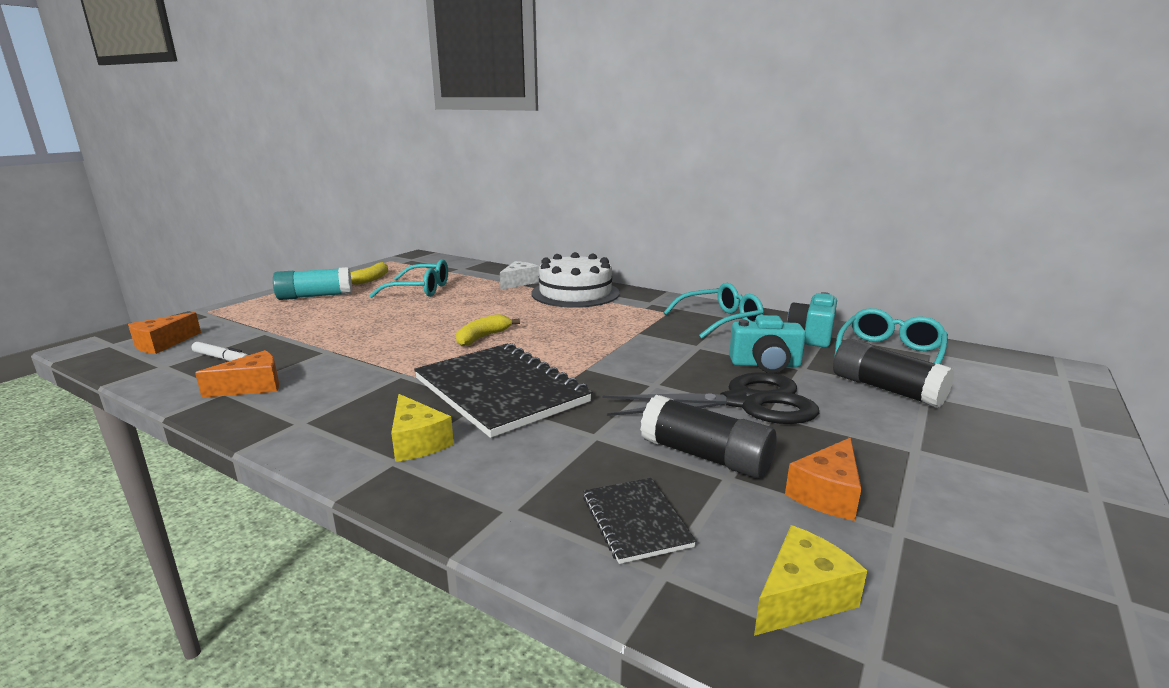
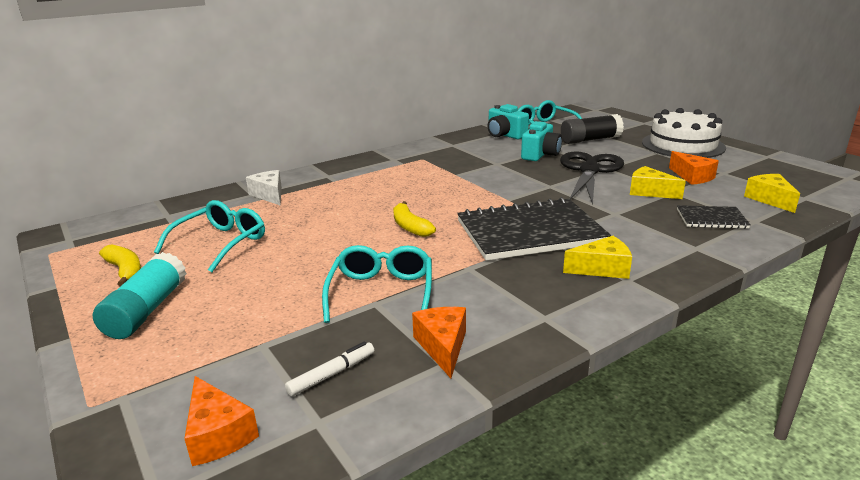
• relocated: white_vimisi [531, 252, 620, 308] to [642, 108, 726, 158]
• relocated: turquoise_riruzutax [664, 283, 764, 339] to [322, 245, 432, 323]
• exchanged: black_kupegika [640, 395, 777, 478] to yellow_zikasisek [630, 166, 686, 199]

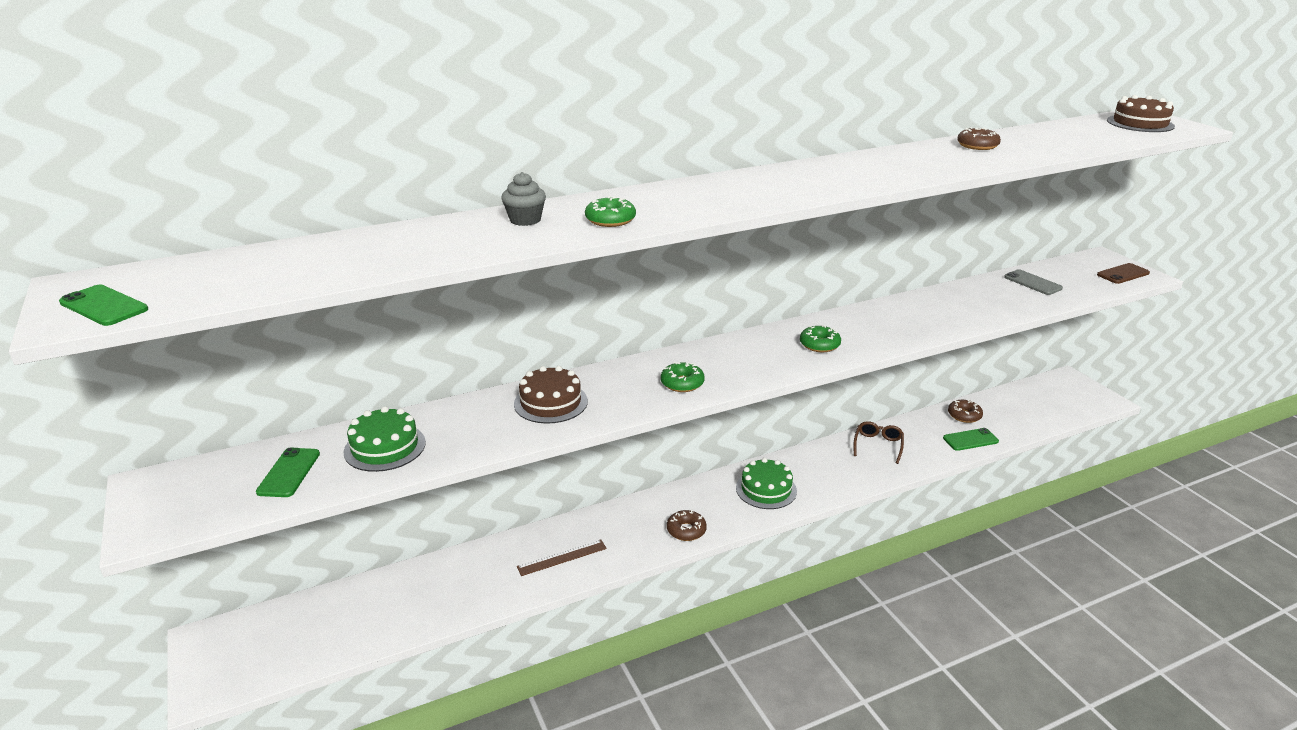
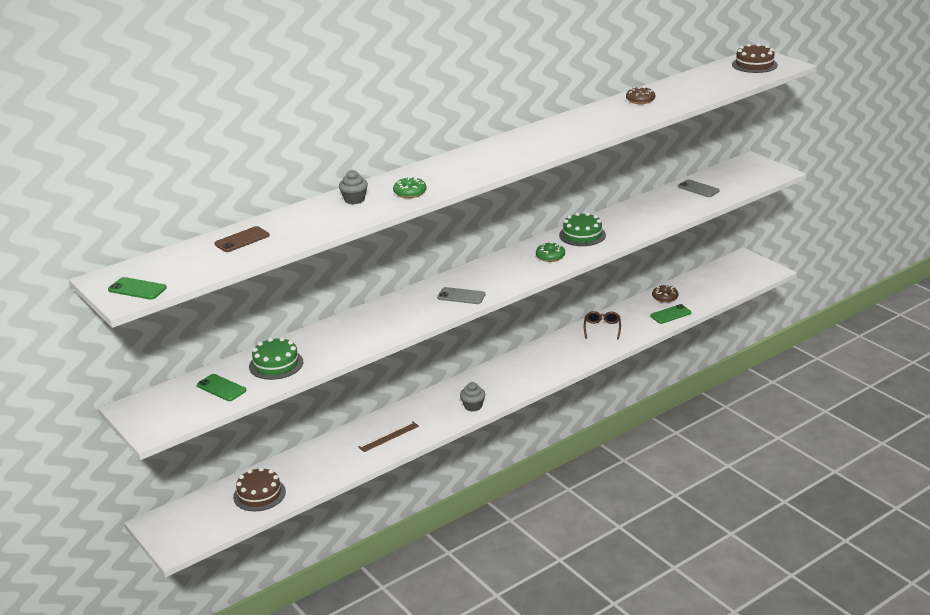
• relocated: brown_vimisi [514, 366, 588, 424] to [233, 467, 286, 511]
• relocated: green_vimisi [736, 458, 797, 509] to [559, 212, 606, 246]
• relocated: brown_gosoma [1097, 263, 1150, 284] to [215, 226, 270, 252]
• exchanged: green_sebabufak [661, 362, 705, 392] to grey_gosoma [437, 287, 486, 304]
• exchanged: brown_sebabufak [667, 509, 707, 541] to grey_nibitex [460, 382, 485, 411]
• spun: green_gosoma [256, 448, 320, 497] = [197, 374, 247, 401] 45 degrees counterclockwise

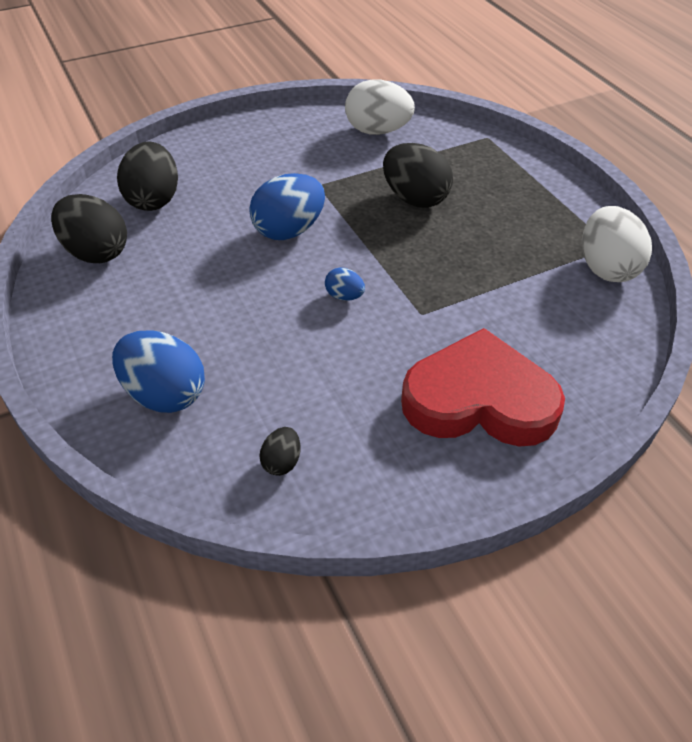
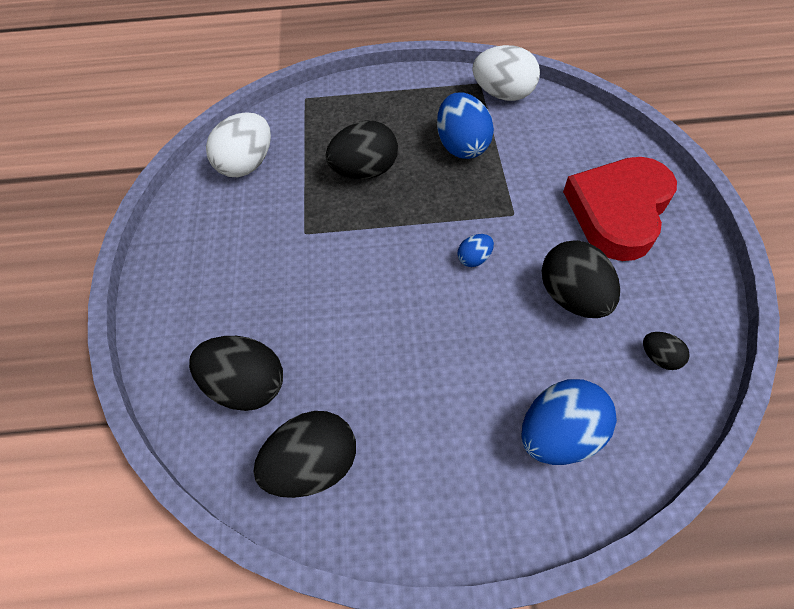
• appeared: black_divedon [542, 240, 620, 318]
• relocated: blue_divedon [249, 173, 325, 240] to [437, 92, 494, 159]

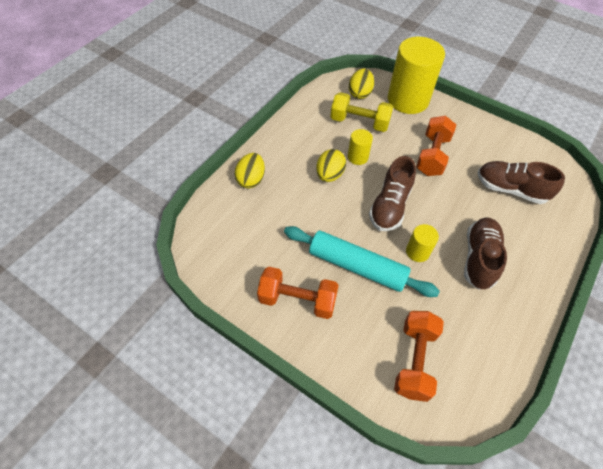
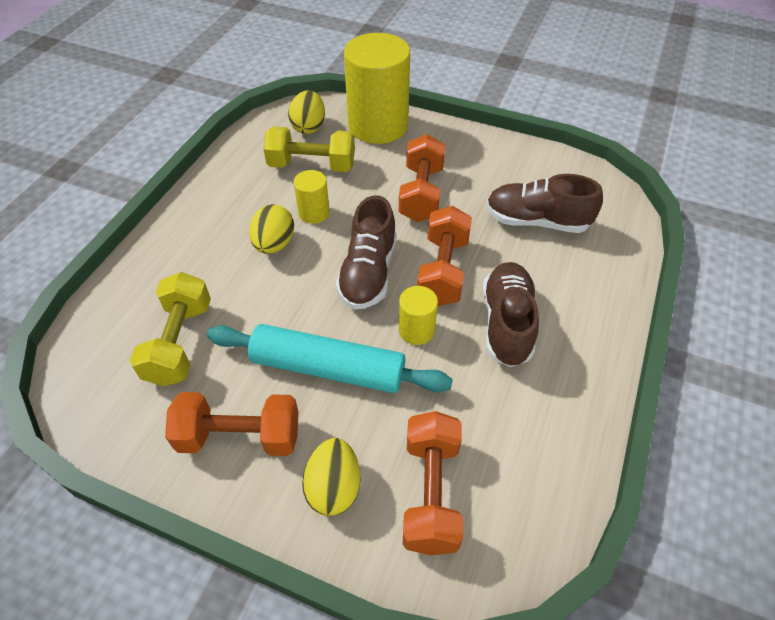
• appeared: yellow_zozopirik [130, 272, 211, 386]
• appeared: orange_zozopirik [417, 206, 472, 306]
• relocated: yellow_divedon [235, 153, 265, 188] to [302, 438, 360, 516]

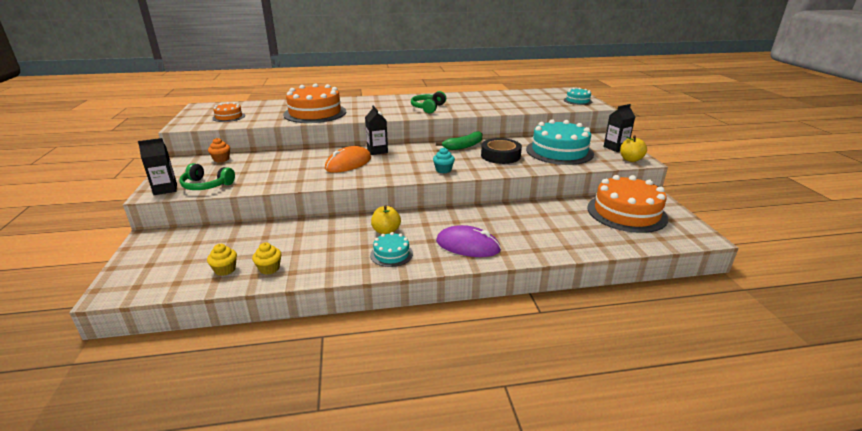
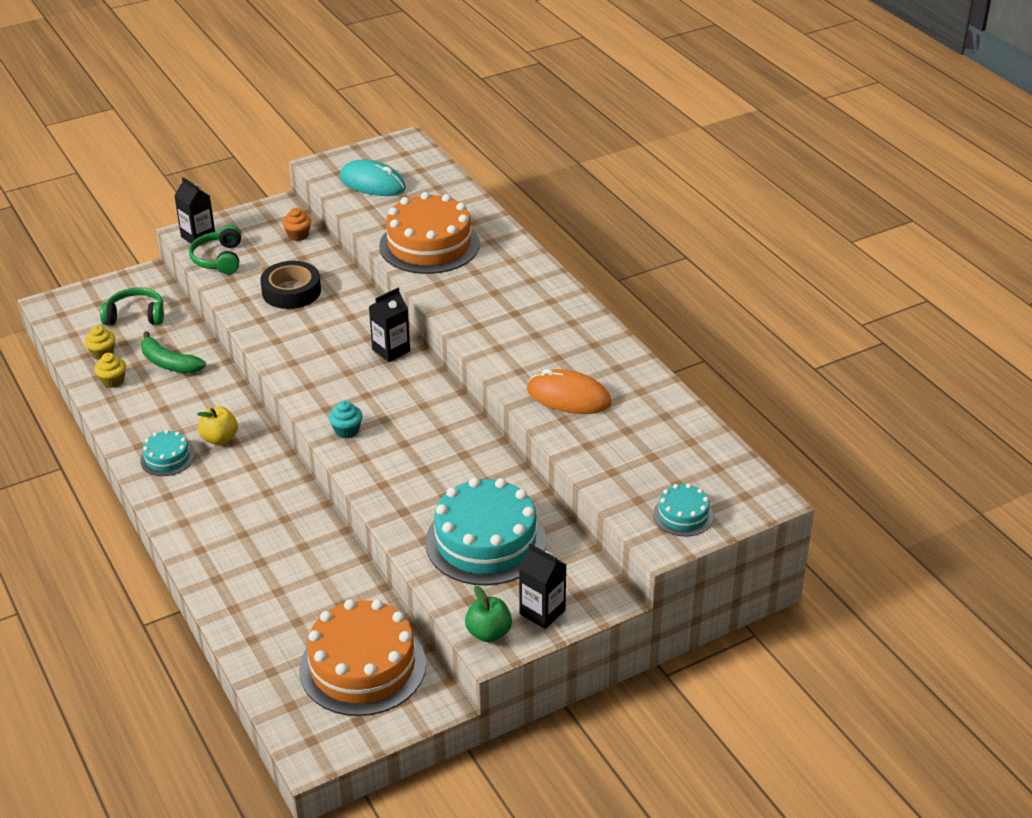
• missing: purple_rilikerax [436, 225, 501, 257]
• relocated: orange_rilikerax [325, 146, 371, 173] to [527, 369, 611, 414]
• relocated: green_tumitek [411, 91, 446, 113] to [100, 287, 164, 325]
• relocated: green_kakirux [436, 131, 482, 150] to [141, 331, 206, 373]
• relocated: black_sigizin [481, 138, 522, 164] to [260, 261, 321, 309]
• exchanged: orange_vimisi [212, 102, 245, 122] to turquoise_rilikerax [340, 160, 406, 196]
• colour: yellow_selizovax [620, 135, 647, 162] to green_selizovax [465, 586, 512, 642]

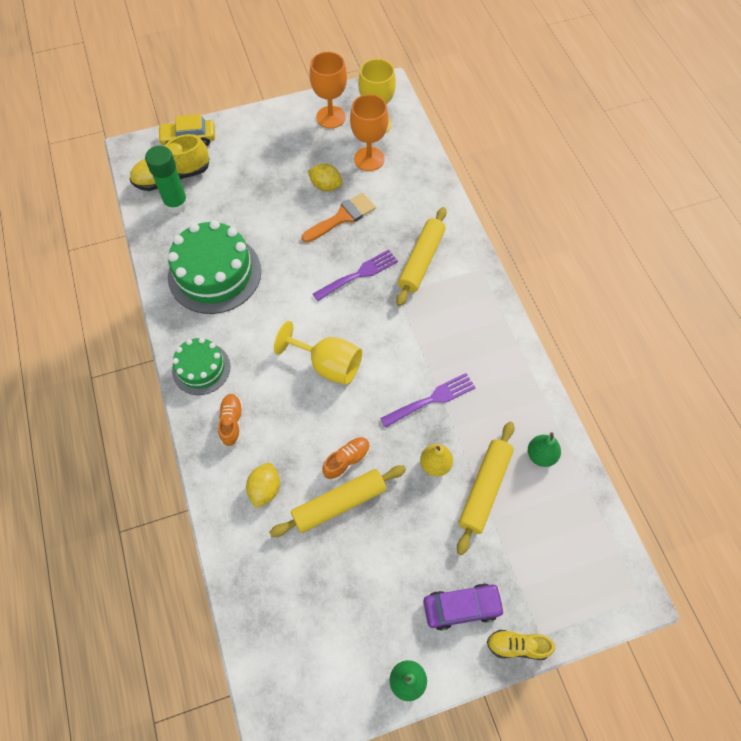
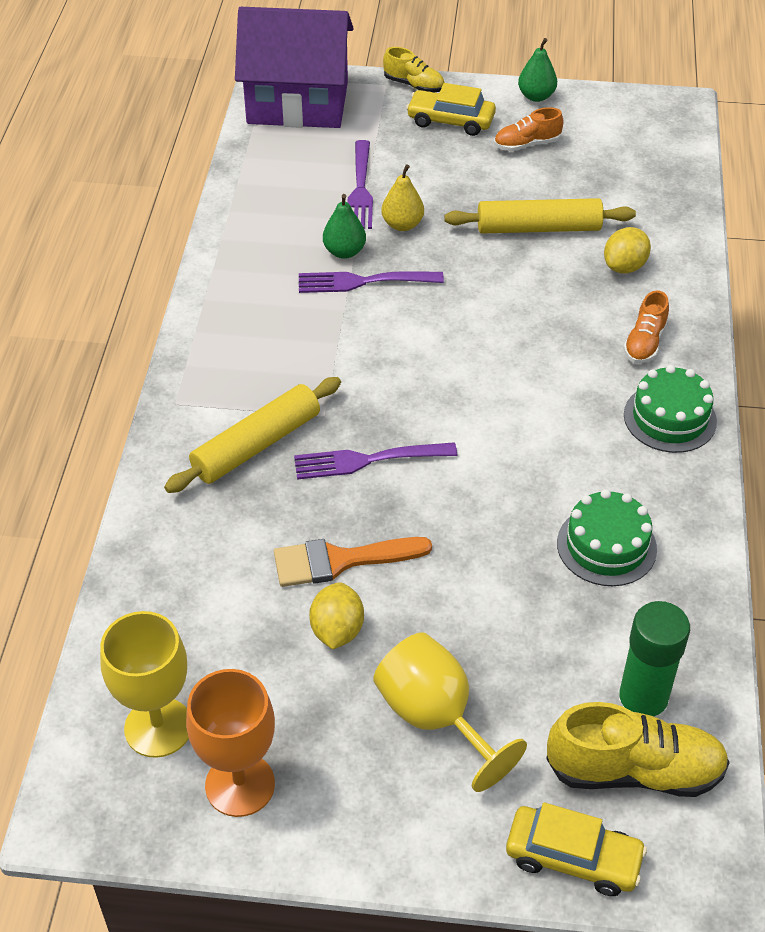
• missing: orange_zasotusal [350, 94, 389, 171]
• appeared: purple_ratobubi [235, 7, 354, 128]
• relocated: yellow_zasotusal [274, 321, 362, 385] to [373, 632, 527, 792]
• relocated: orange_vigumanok [322, 437, 370, 481] to [494, 107, 564, 151]
• relocated: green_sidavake [528, 432, 561, 467] to [323, 194, 366, 259]
• exchanged: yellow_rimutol [457, 422, 515, 555] to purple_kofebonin [347, 140, 373, 229]
• colour: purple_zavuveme [424, 583, 505, 631] to yellow_zavuveme [406, 83, 496, 136]
• spun: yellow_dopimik [308, 163, 343, 191] = [309, 582, 364, 649] 45 degrees clockwise
• size: green_vimisi [168, 220, 261, 314] = [557, 489, 657, 586] x0.58

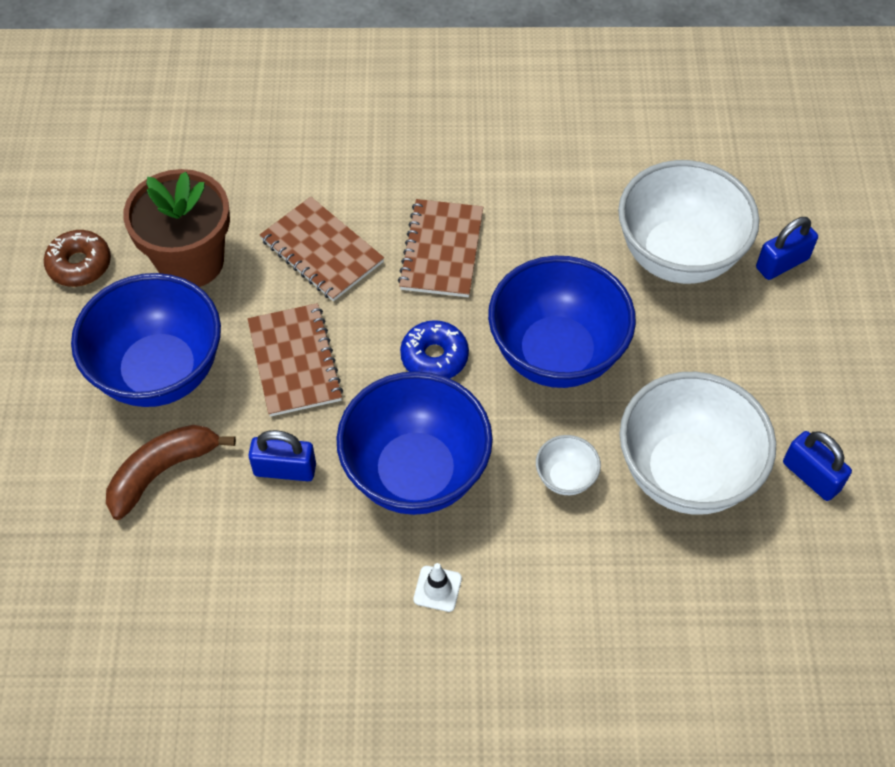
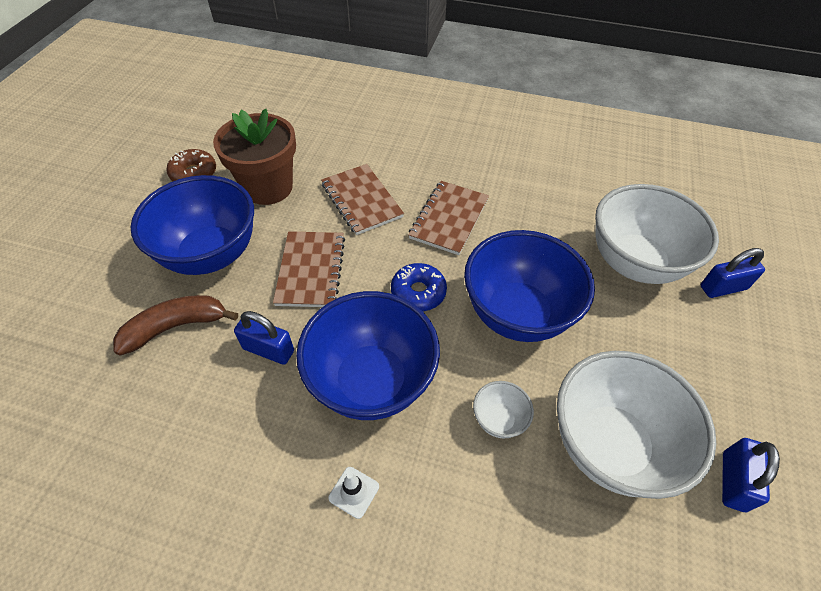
• spun: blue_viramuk [783, 431, 852, 501] = [722, 438, 780, 512] 45 degrees clockwise

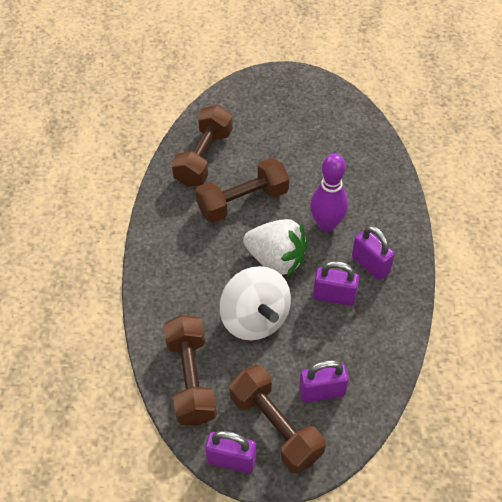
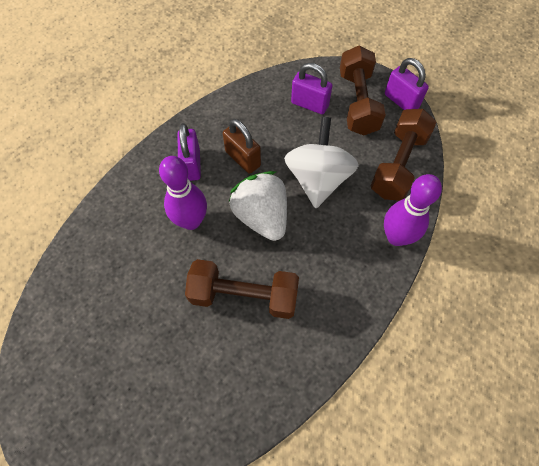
• missing: brown_zozopirik [172, 105, 233, 187]
• appeared: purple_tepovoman [384, 174, 442, 246]
• colour: purple_viramuk [313, 261, 359, 306] to brown_viramuk [223, 119, 261, 174]

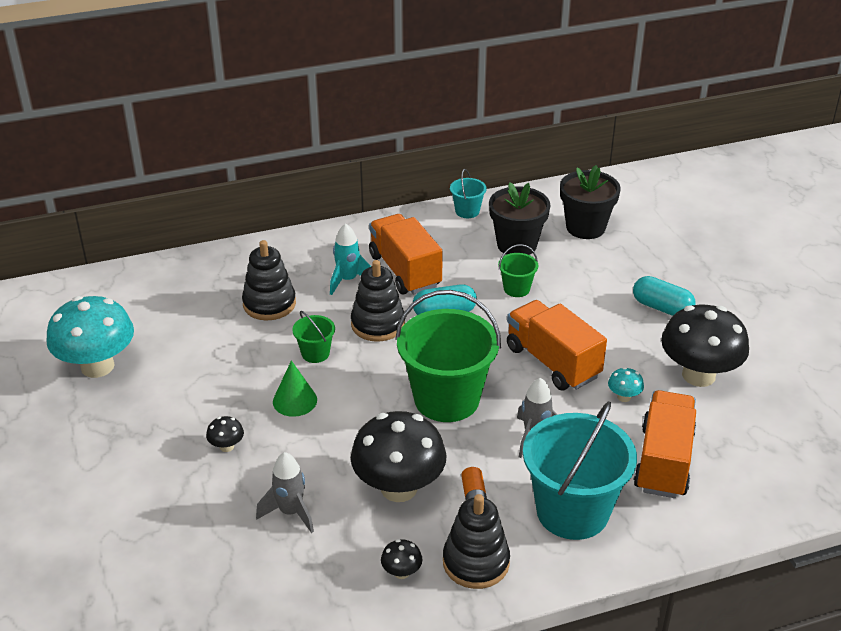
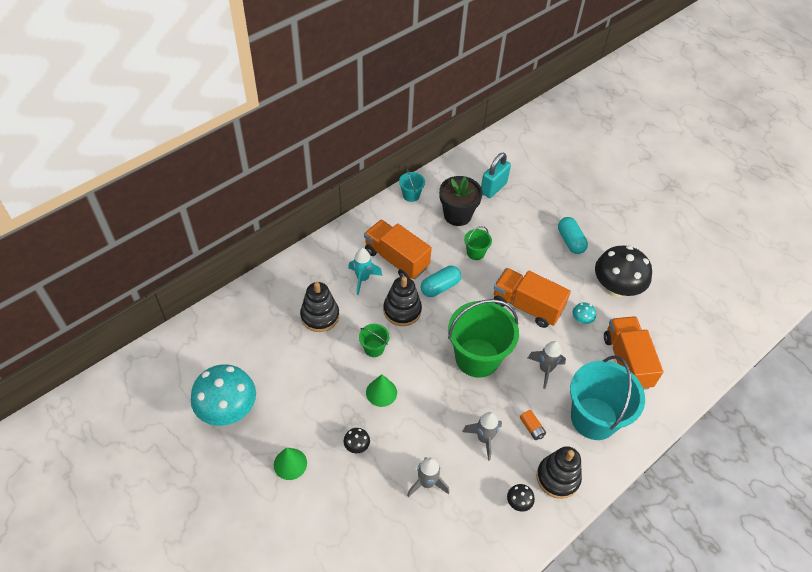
• appeared: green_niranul [274, 448, 307, 480]
• exchanged: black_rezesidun [351, 411, 447, 502] to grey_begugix [462, 412, 502, 461]
• exchanged: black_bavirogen [560, 165, 621, 239] to turquoise_viramuk [481, 153, 511, 198]
• spun: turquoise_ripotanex [633, 276, 696, 316] = [558, 217, 588, 254] 60 degrees clockwise

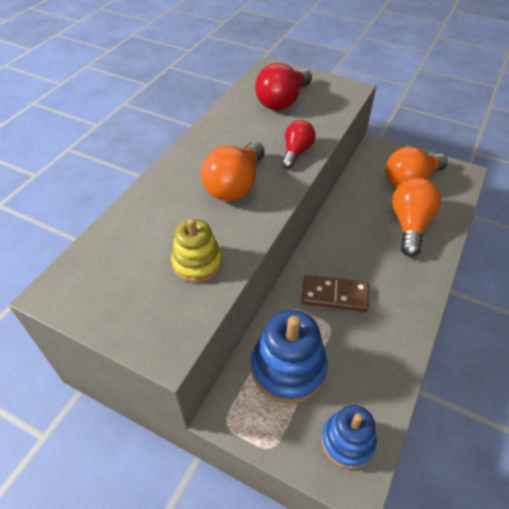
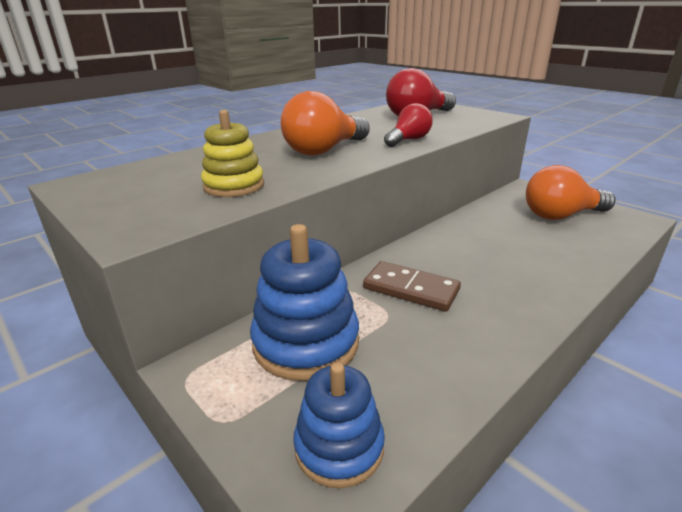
• missing: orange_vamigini [392, 178, 441, 257]

